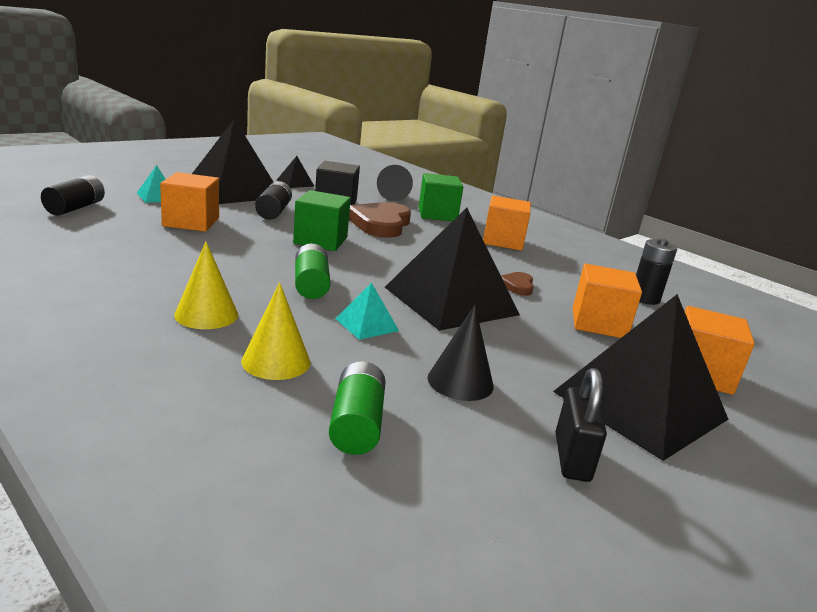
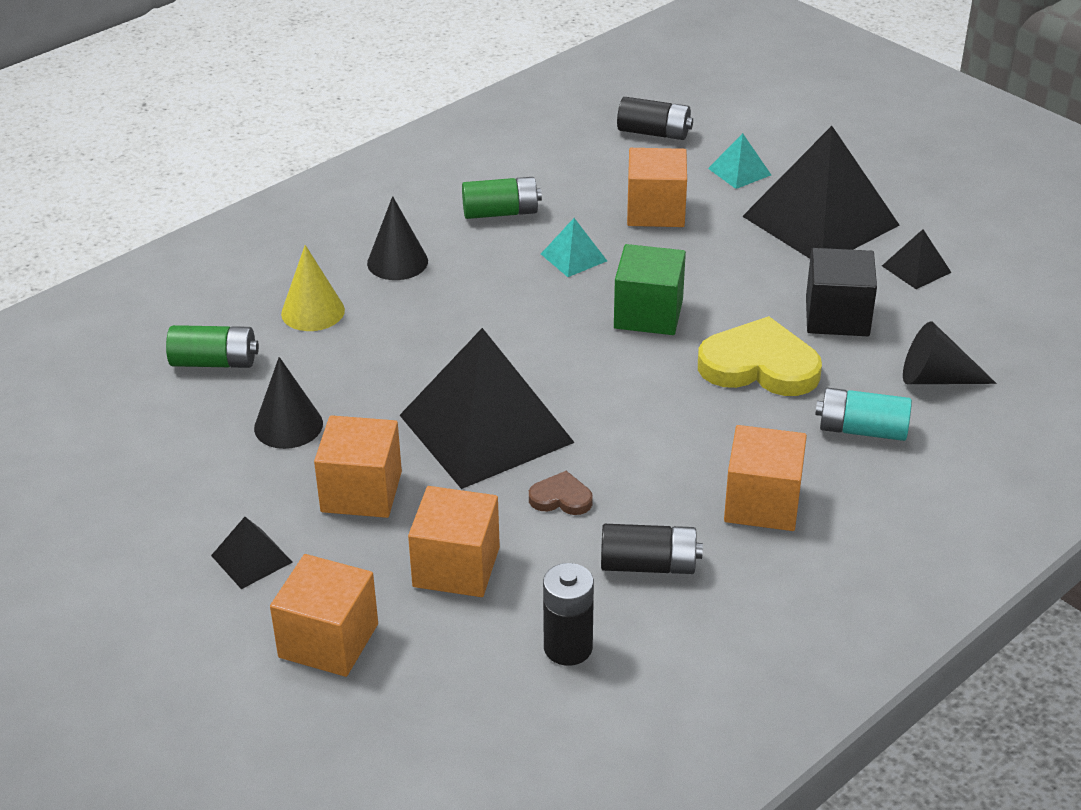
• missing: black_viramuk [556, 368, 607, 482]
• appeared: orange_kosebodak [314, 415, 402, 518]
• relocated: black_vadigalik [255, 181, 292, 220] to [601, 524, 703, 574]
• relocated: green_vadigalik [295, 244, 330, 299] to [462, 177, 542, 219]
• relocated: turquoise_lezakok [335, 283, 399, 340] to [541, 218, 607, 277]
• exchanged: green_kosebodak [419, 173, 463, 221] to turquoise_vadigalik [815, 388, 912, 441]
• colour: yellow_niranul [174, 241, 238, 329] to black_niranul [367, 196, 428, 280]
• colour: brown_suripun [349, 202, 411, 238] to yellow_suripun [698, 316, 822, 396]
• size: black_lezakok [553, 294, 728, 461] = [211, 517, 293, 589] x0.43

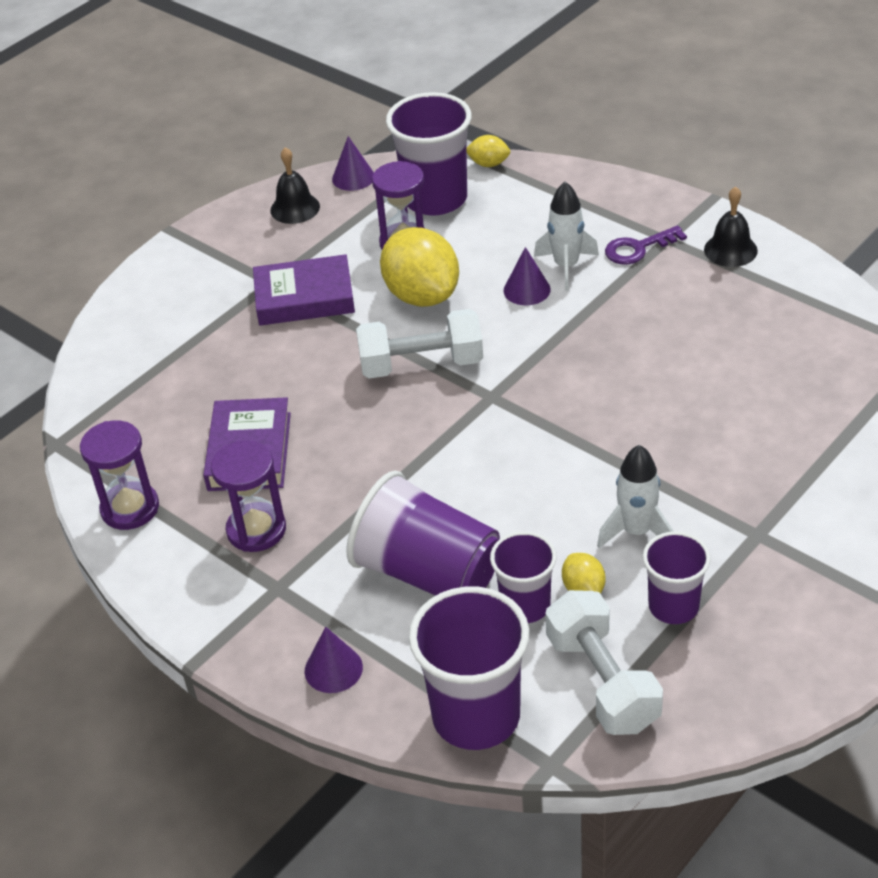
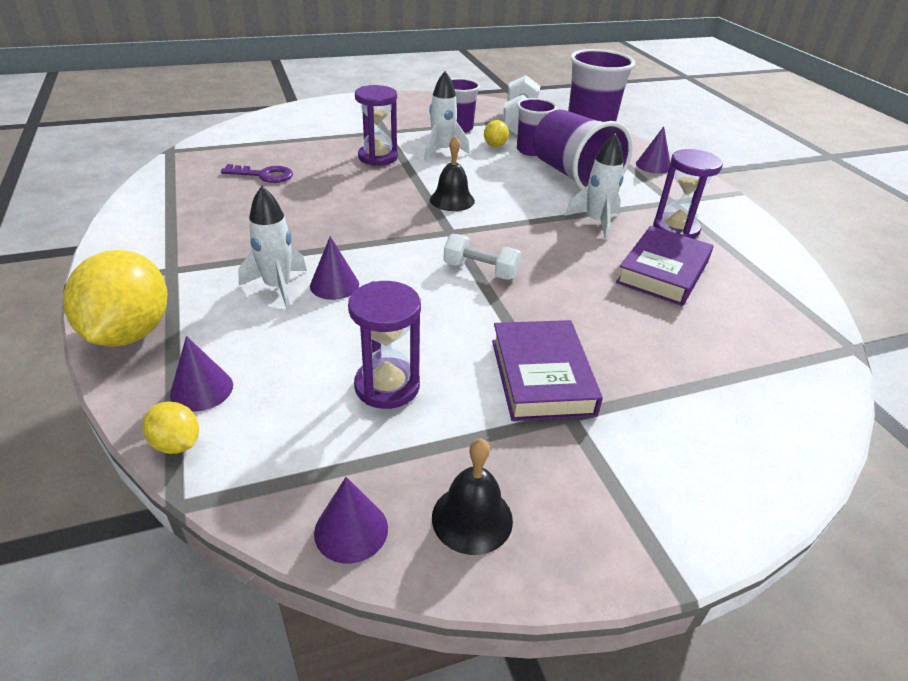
• missing: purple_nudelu [386, 92, 472, 216]
• appeared: purple_niranul [170, 336, 233, 411]
• appeared: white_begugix [565, 134, 624, 239]
• relocated: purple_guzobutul [80, 420, 159, 530] to [355, 85, 398, 166]
• relocated: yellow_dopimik [380, 227, 459, 307] to [63, 250, 167, 347]
• relocated: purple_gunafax [605, 225, 687, 265] to [221, 164, 293, 183]
• relocated: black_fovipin [704, 186, 758, 267] to [430, 136, 475, 211]
• spun: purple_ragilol [253, 254, 355, 326] = [492, 320, 603, 421] 60 degrees clockwise
• size: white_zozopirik [356, 309, 483, 379] = [443, 234, 521, 280] x0.63

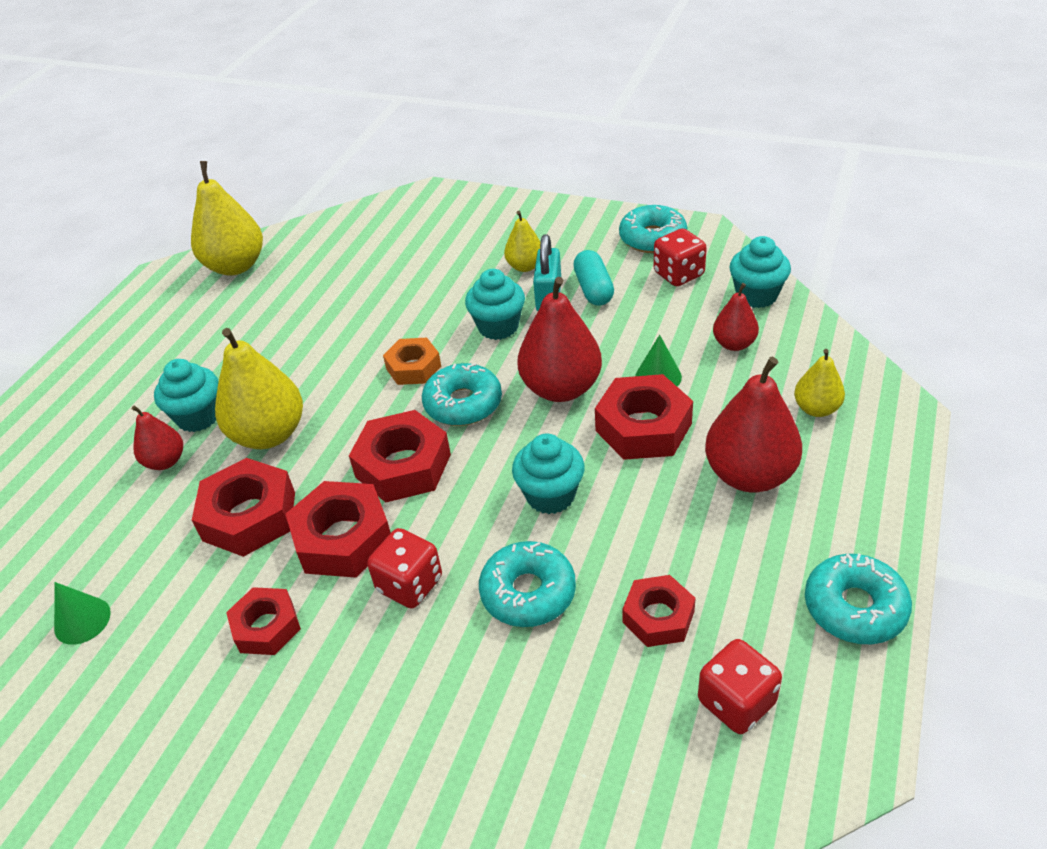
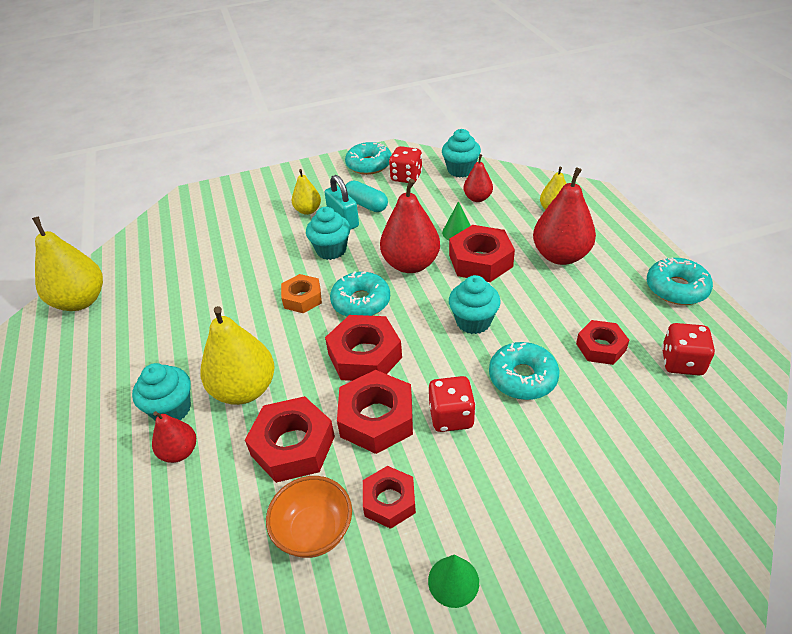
• appeared: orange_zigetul [266, 476, 352, 558]
• relocated: green_niranul [54, 582, 111, 645] to [428, 555, 479, 608]

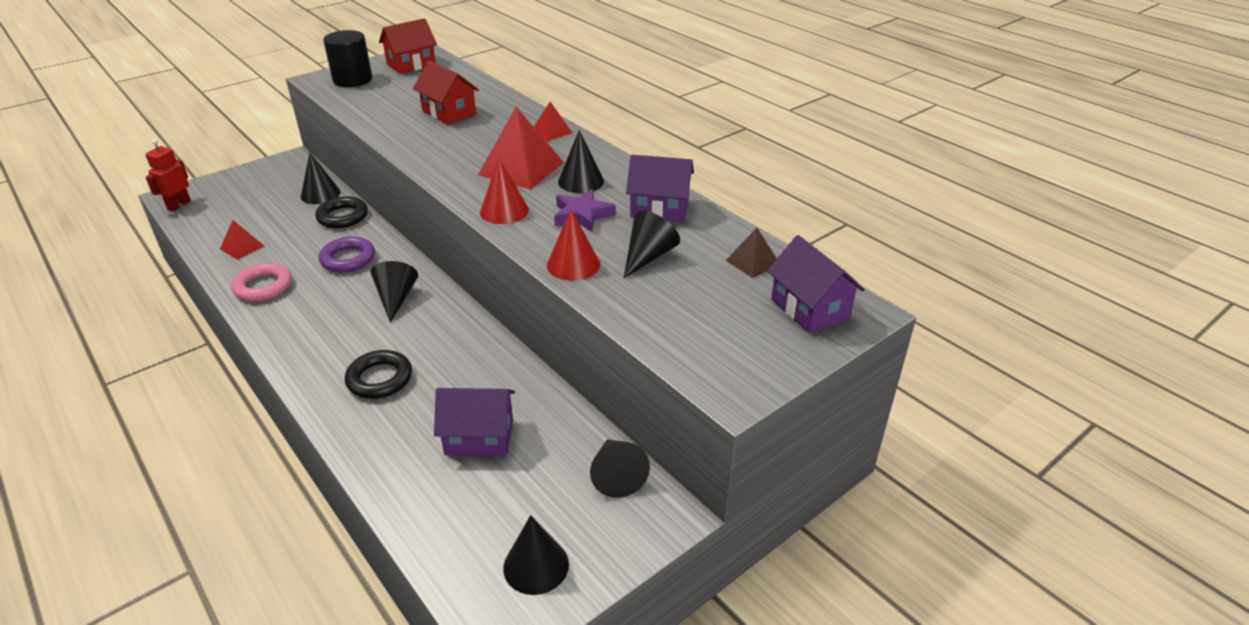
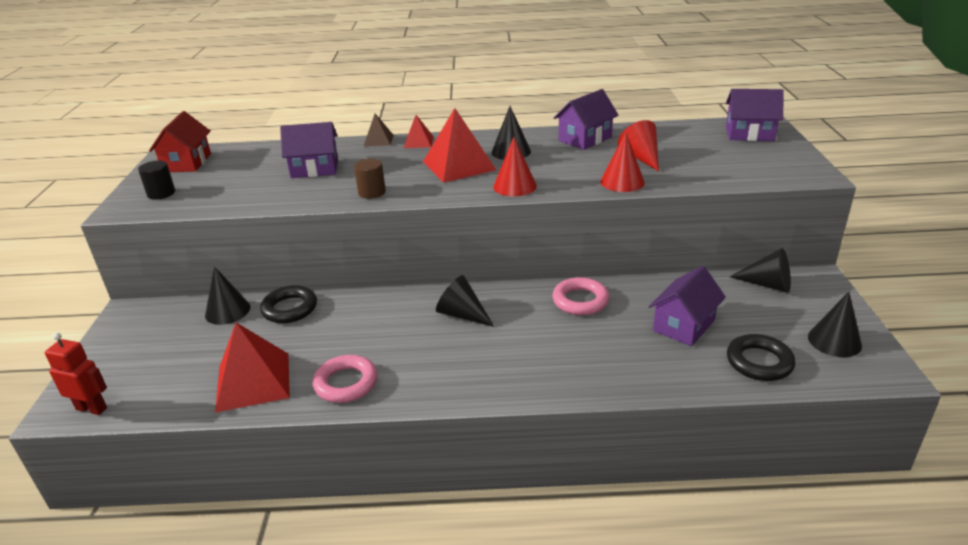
• missing: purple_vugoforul [319, 237, 375, 273]
• missing: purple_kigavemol [554, 189, 616, 232]
• appeared: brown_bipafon [354, 159, 386, 199]
• appeared: pink_vugoforul [552, 277, 609, 315]
• relocated: black_vugoforul [345, 350, 412, 399] to [727, 334, 796, 381]
• relocated: brown_lezakok [726, 228, 777, 278] to [363, 114, 393, 147]
• colour: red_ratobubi [413, 60, 479, 125] to purple_ratobubi [280, 122, 338, 178]
• colour: black_niranul [624, 211, 680, 278] to red_niranul [618, 120, 659, 172]
• spun: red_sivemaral [145, 139, 191, 211] = [45, 333, 107, 415] 135 degrees clockwise
• size: red_lezakok [220, 220, 264, 260] = [215, 323, 290, 413] x1.91
• size: black_bipafon [323, 30, 372, 87] = [138, 161, 175, 200] x0.61

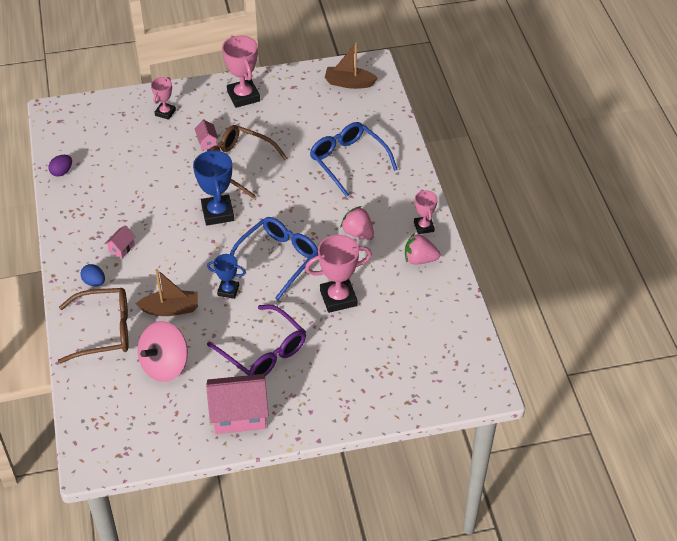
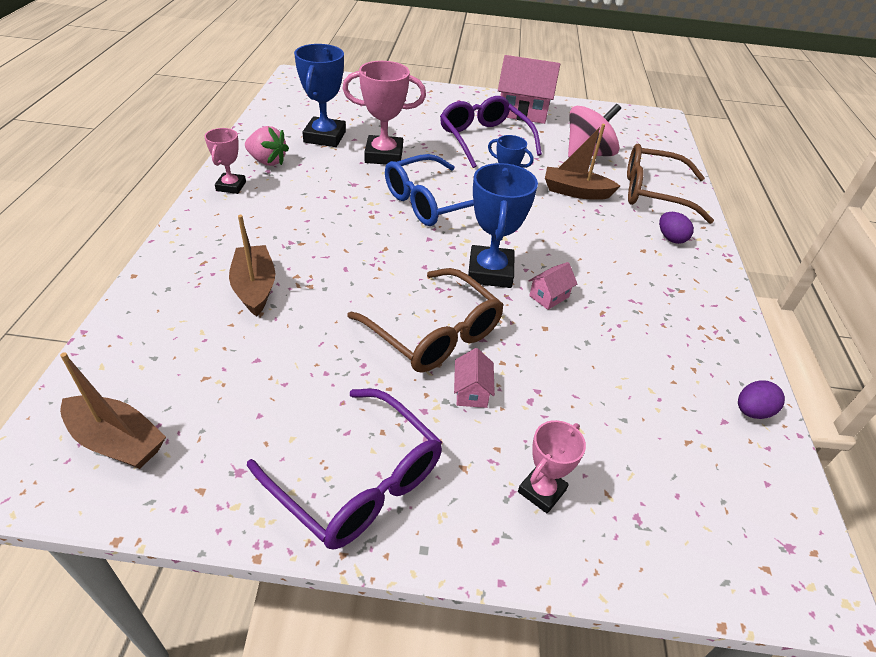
• missing: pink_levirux [340, 206, 374, 240]
• appeared: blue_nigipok [294, 44, 346, 147]
• relocated: pink_ratobubi [105, 225, 136, 258] to [529, 262, 577, 310]
• exchanged: pink_nigipok [222, 36, 260, 108] to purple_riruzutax [247, 388, 442, 549]
• exchanged: blue_riruzutax [310, 122, 398, 197] to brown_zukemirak [229, 215, 275, 316]
• colour: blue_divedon [80, 264, 105, 287] to purple_divedon [659, 212, 694, 244]

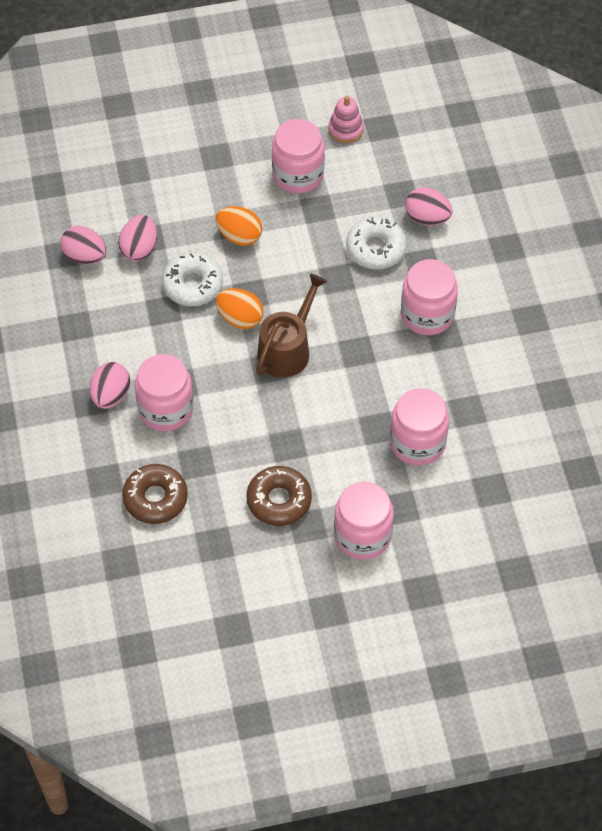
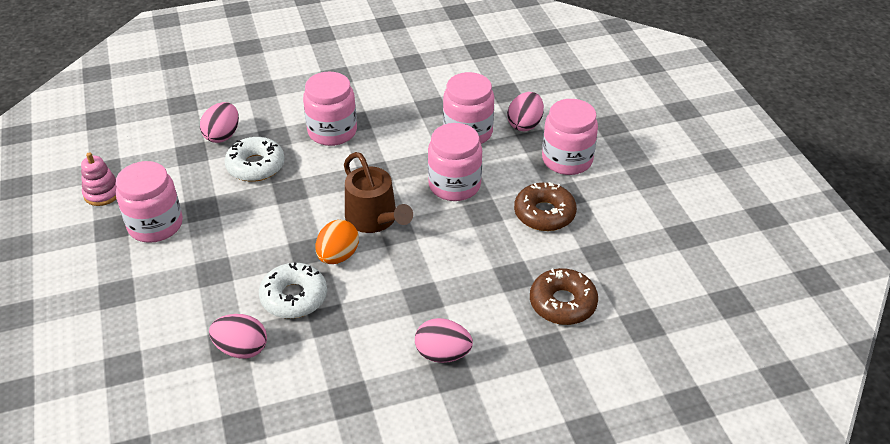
• missing: orange_divedon [216, 206, 262, 246]
• relocated: pink_divedon [60, 226, 106, 265] to [507, 92, 544, 131]
• relocated: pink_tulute [135, 354, 194, 431] to [428, 123, 482, 201]
• spun: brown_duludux [256, 273, 327, 378] = [344, 152, 413, 233] 150 degrees counterclockwise

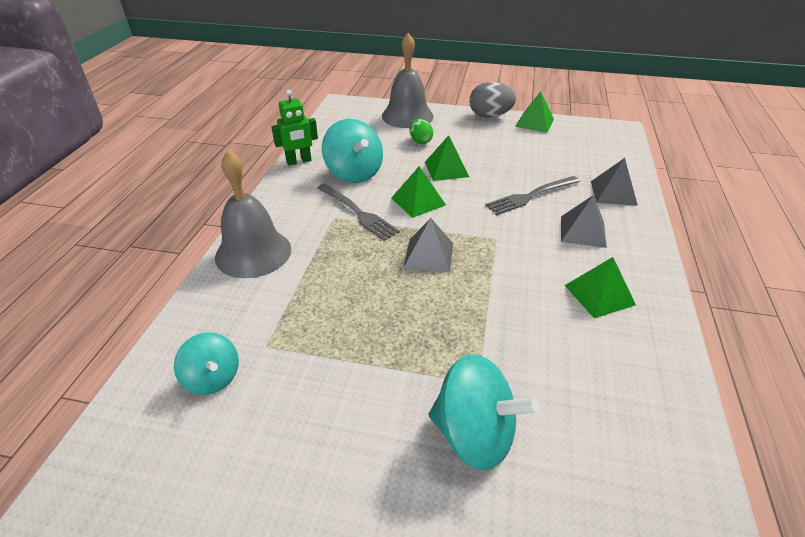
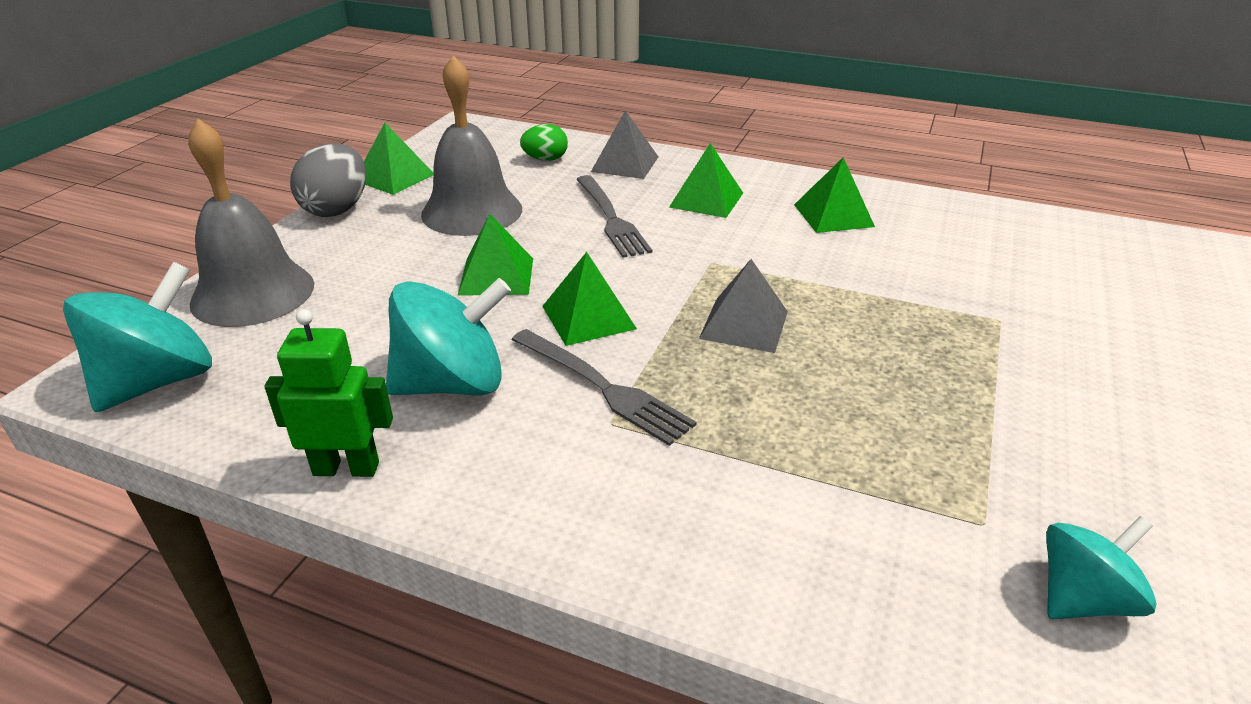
• relocated: grey_fovipin [215, 150, 291, 278] to [421, 55, 522, 236]
• relocated: green_divedon [409, 119, 433, 144] to [520, 124, 568, 161]
• relocated: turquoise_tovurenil [429, 354, 539, 470] to [63, 261, 212, 412]
• colour: grey_lezakok [561, 195, 607, 248] to green_lezakok [669, 143, 743, 218]
• spun: green_sivemaral [271, 90, 318, 165] = [264, 309, 393, 477] 75 degrees counterclockwise
• spun: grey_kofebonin [317, 184, 400, 241] = [511, 329, 697, 446] 75 degrees clockwise

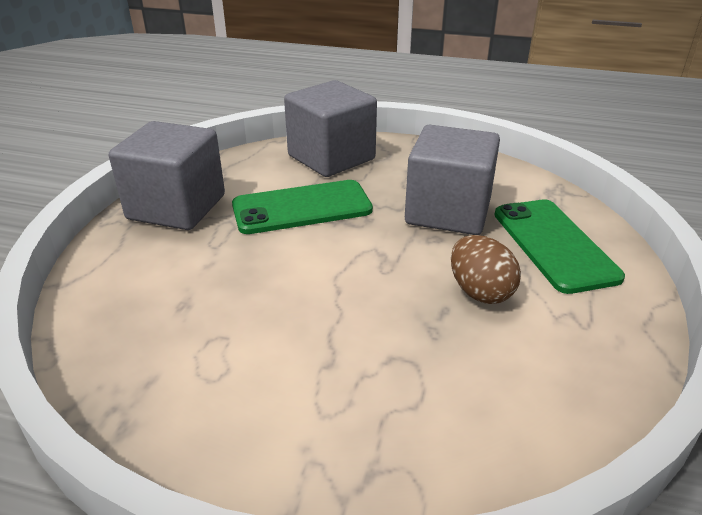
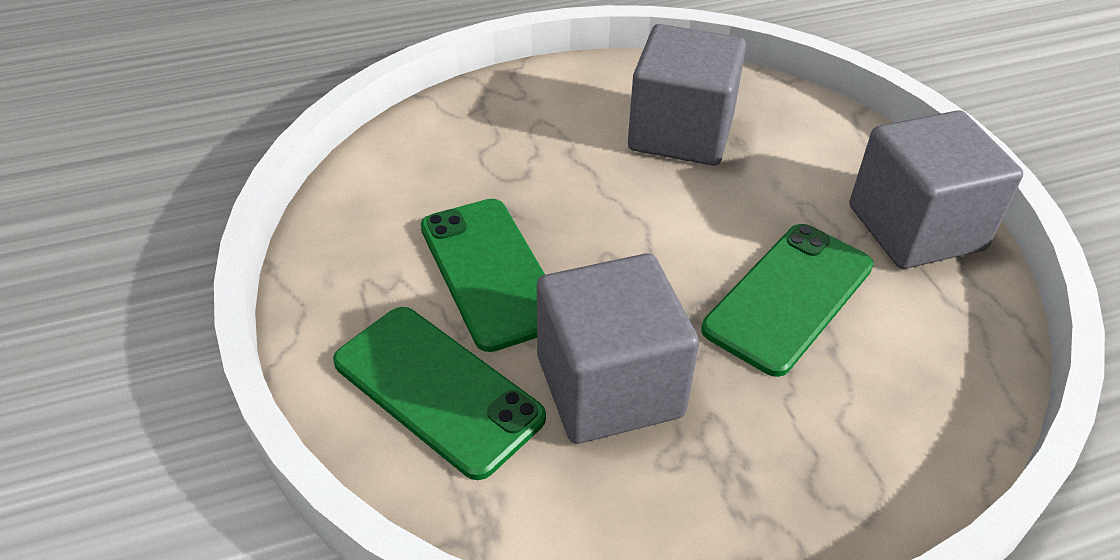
• relocated: grey_kosebodak [284, 80, 377, 177] to [628, 24, 746, 166]
• exchanged: brown_divedon [451, 235, 521, 304] to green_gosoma [421, 199, 545, 352]

